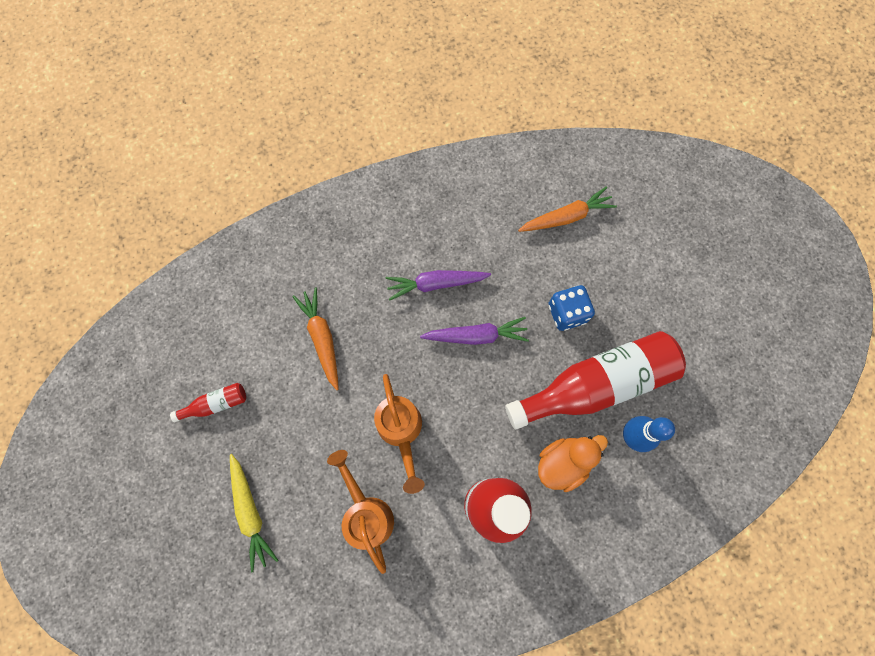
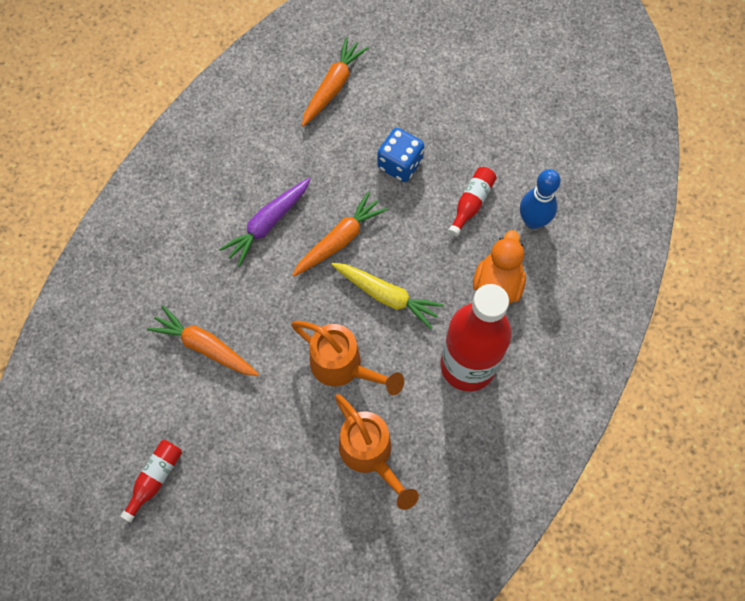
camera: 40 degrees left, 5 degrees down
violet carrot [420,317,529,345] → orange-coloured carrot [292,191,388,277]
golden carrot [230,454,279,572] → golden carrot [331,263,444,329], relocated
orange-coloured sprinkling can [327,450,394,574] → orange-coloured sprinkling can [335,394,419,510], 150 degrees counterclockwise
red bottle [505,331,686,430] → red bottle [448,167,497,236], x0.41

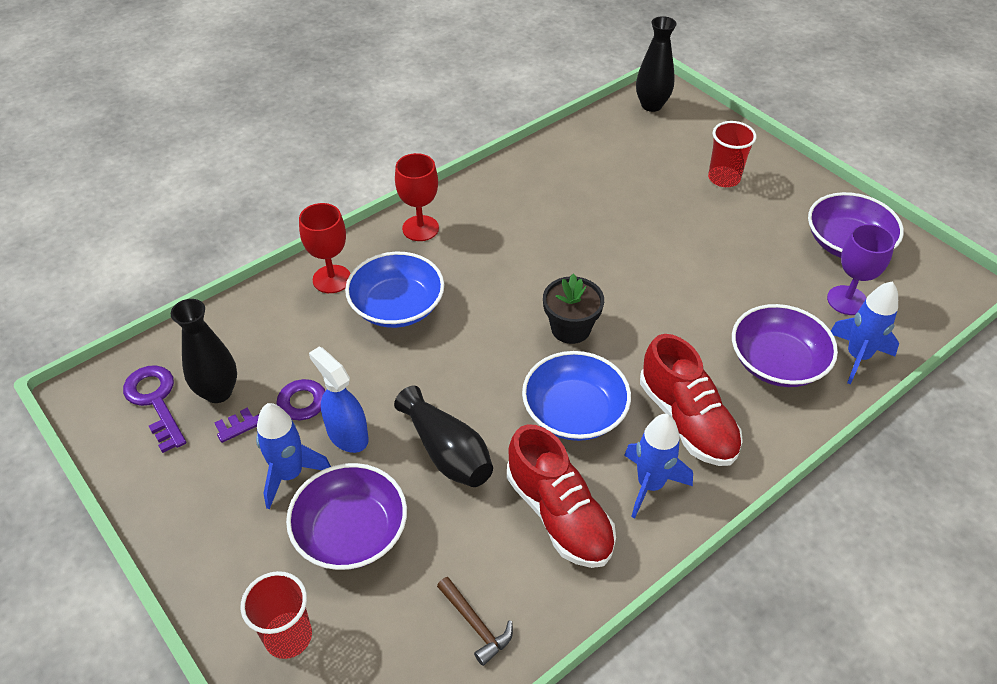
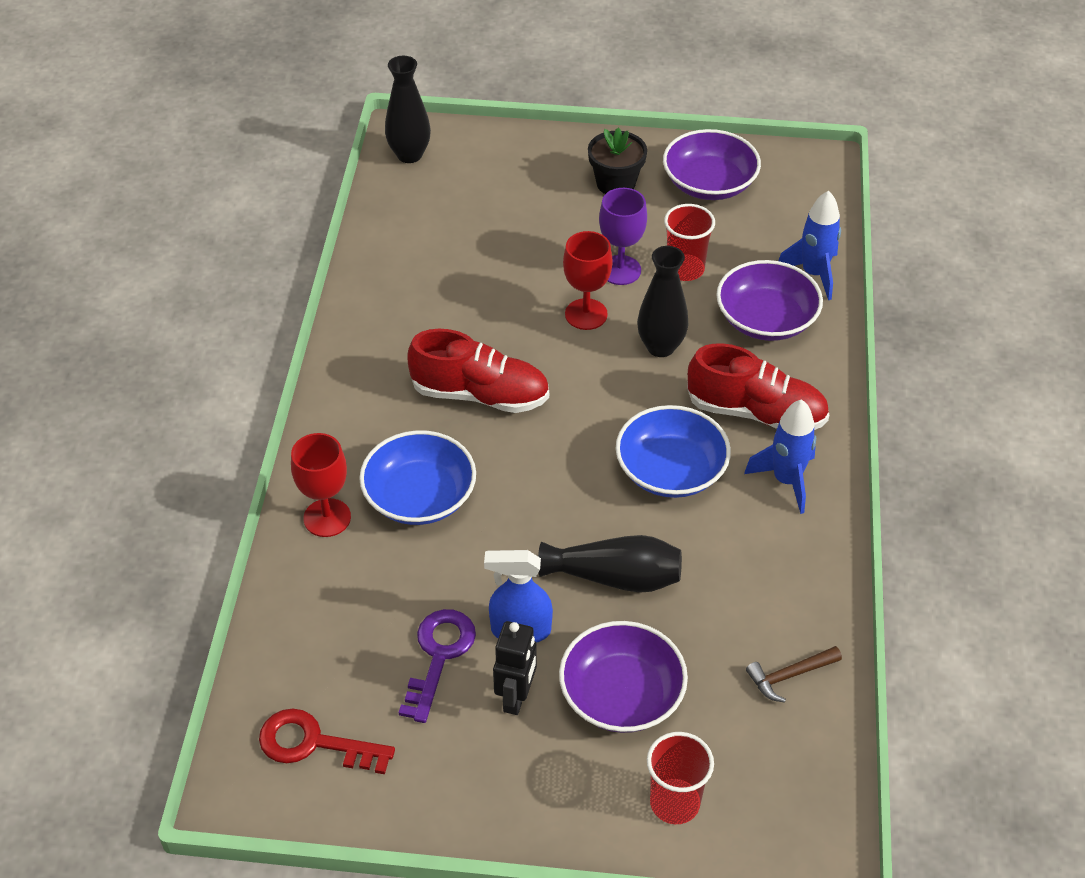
camera: 45 degrees left, 0 degrees up
violet key [123,365,186,453] → red key [259,709,395,774]
red sneaker [507,424,616,568] → red sneaker [408,329,549,413], relocated
cobalt toy rocket [256,403,331,509] → black robot [493,621,537,715]
red wine glass [395,153,439,241] → red wine glass [563,231,613,330], relocated
black potted plant [543,274,604,344] → black potted plant [588,128,647,194], relocated
violet wine glass [827,224,895,315] → violet wine glass [599,188,647,285], relocated
black vase [171,299,237,403] → black vase [637,246,689,357], relocated
red beaker [708,121,756,187] → red beaker [664,204,715,281], relocated
brown claw hammer [437,577,513,666] → brown claw hammer [746,646,842,703], 150 degrees clockwise

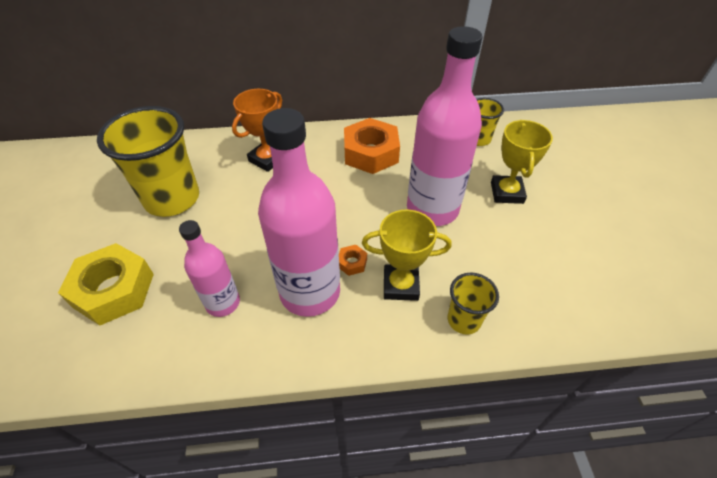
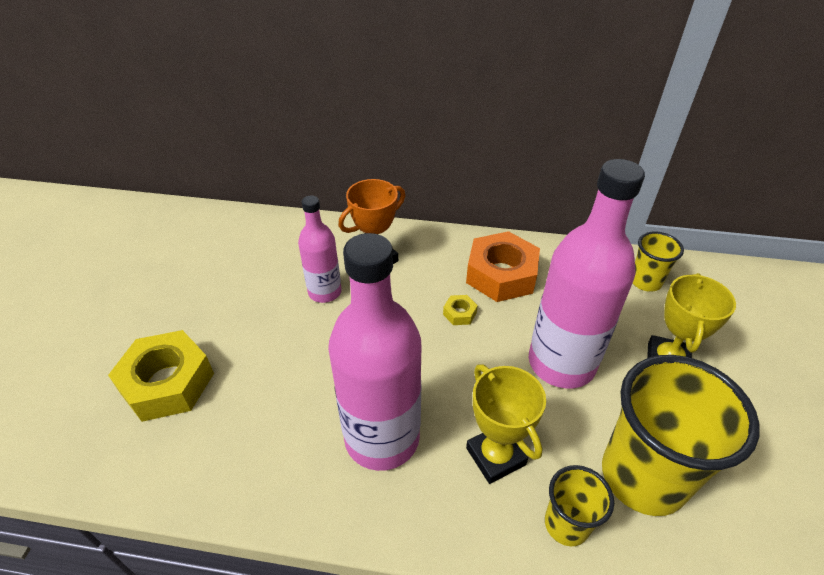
camera: 15 degrees right, 5 degrees down
rosy bottle [179,220,240,317] → rosy bottle [298,196,342,303], relocated
- → golden hex nut [443,295,478,325]
golden trophy [362,209,452,301] → golden trophy [466,364,546,484], 45 degrees clockwise
golden beaker [97,106,199,217] → golden beaker [602,355,760,516], relocated
orange-coloured hex nut [339,245,367,276] → -

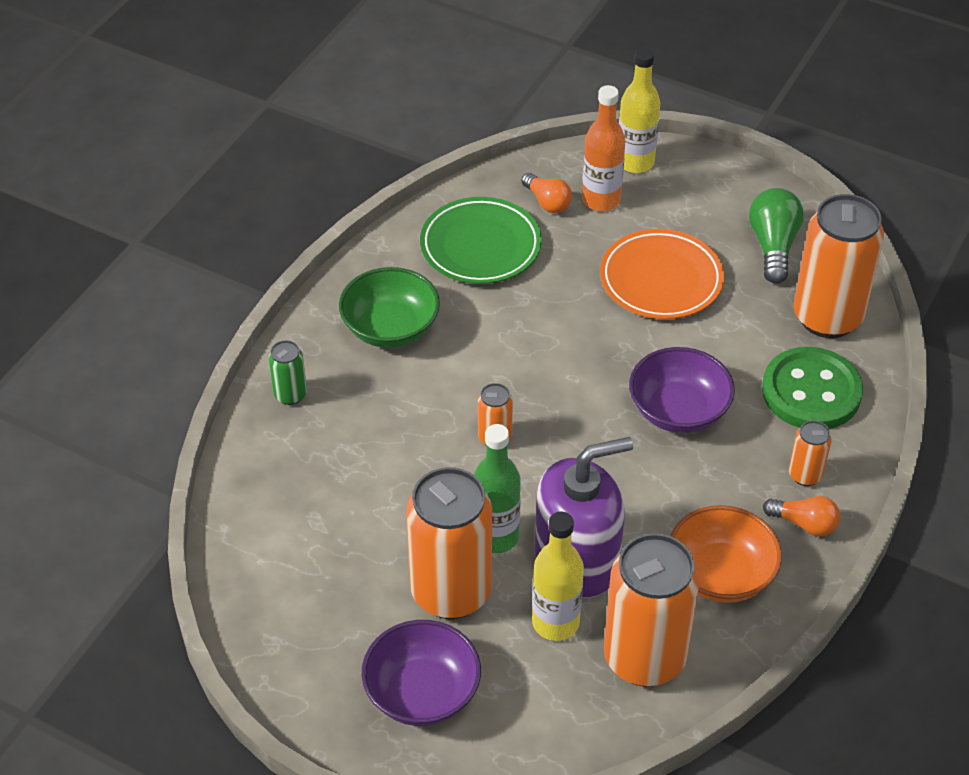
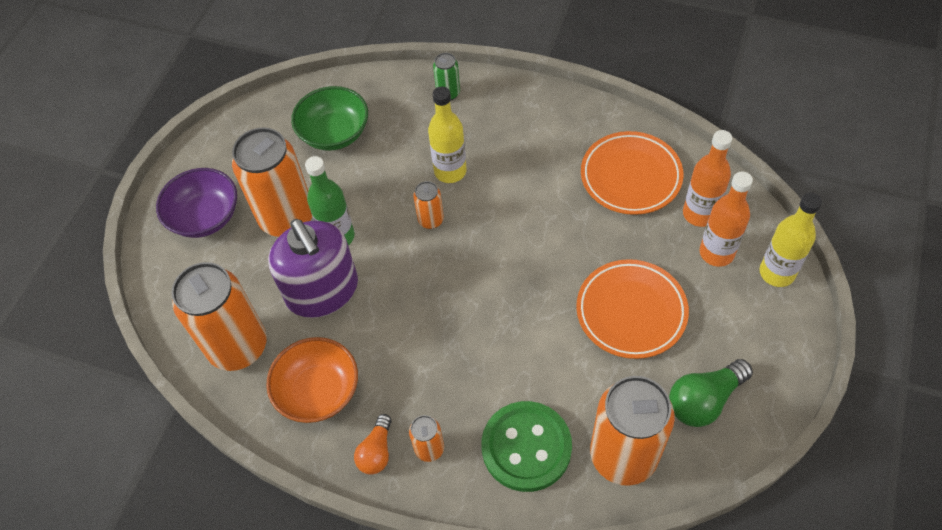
camera: 85 degrees right, 10 degrees up
leaf-green deep dish [339,267,440,348] → leaf-green deep dish [291,86,368,151], relocated
golden bottle [532,512,584,641] → golden bottle [428,87,467,183], relocated
leaf-green dinner plate [420,197,542,284] → orange-coloured dinner plate [581,131,683,215]
leaf-green lightbulb [749,188,804,284] → leaf-green lightbulb [669,359,753,427], 150 degrees clockwise
orange-coloured lightbulb [521,173,572,213] → orange-coloured bottle [683,130,732,227]
violet deep dish [629,347,735,433] → -

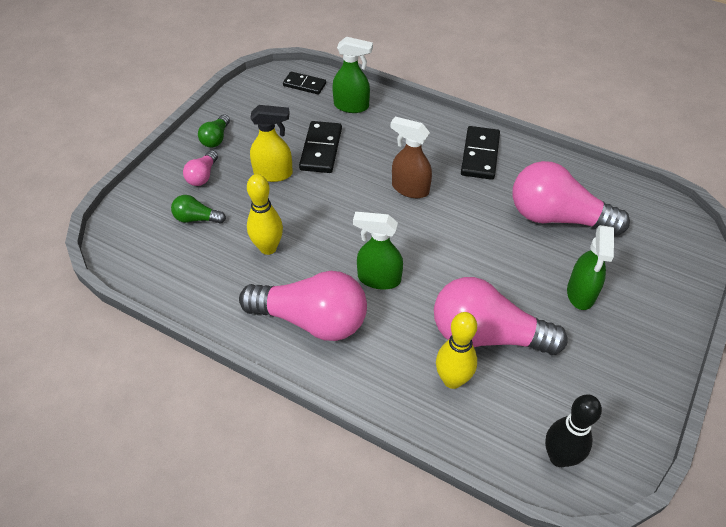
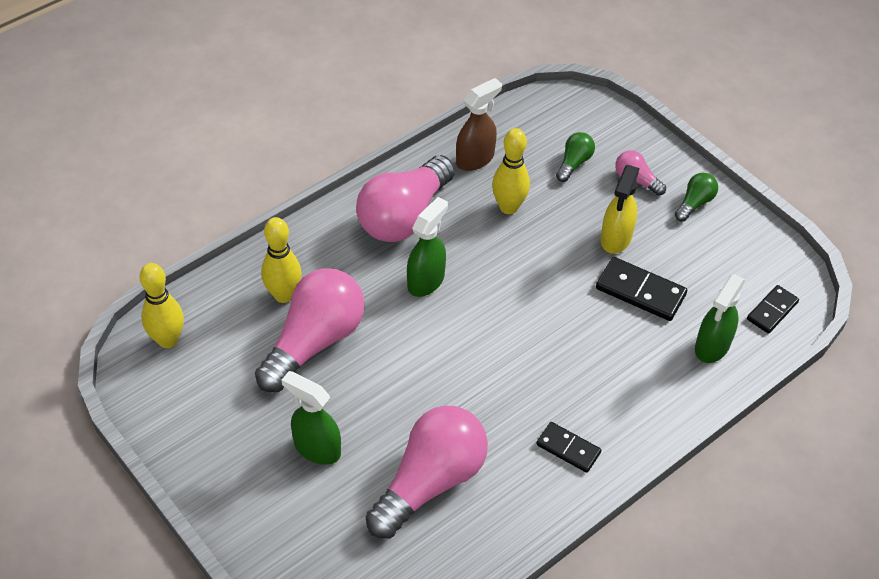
camera: 110 degrees right, 0 degrees up
black tenpin [545,394,602,467] → golden tenpin [139,263,184,348]
brown sprayer [390,116,432,198] → brown sprayer [456,78,502,171], relocated
black domino [461,126,500,180] → black domino [536,422,601,473], x0.65
leaf-green lightbulb [198,114,230,148] → leaf-green lightbulb [675,173,718,222], 90 degrees clockwise

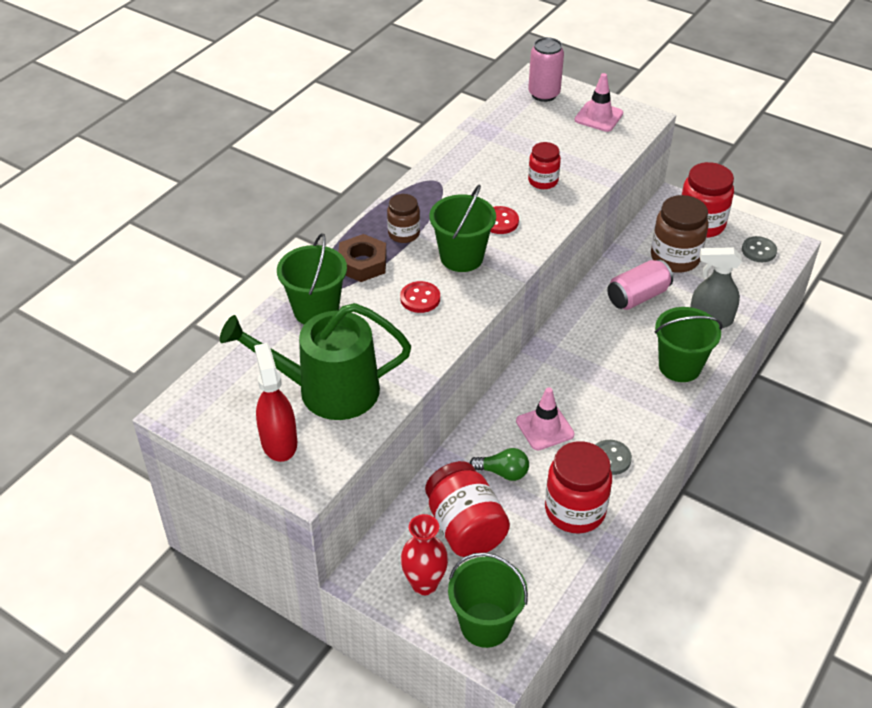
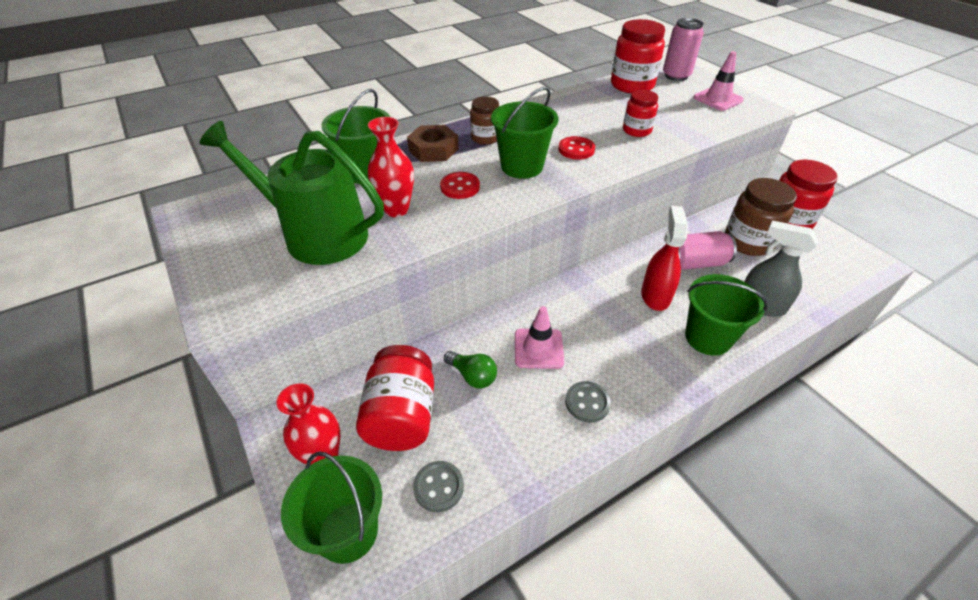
camera: 25 degrees right, 0 degrees up
- → red vase [368,117,414,217]
gray shirt button [742,236,777,262] → gray shirt button [413,461,464,512], relocated
red jar [545,441,612,534] → red jar [611,19,665,94], relocated
red sprayer [254,343,297,462] → red sprayer [641,206,688,311], relocated

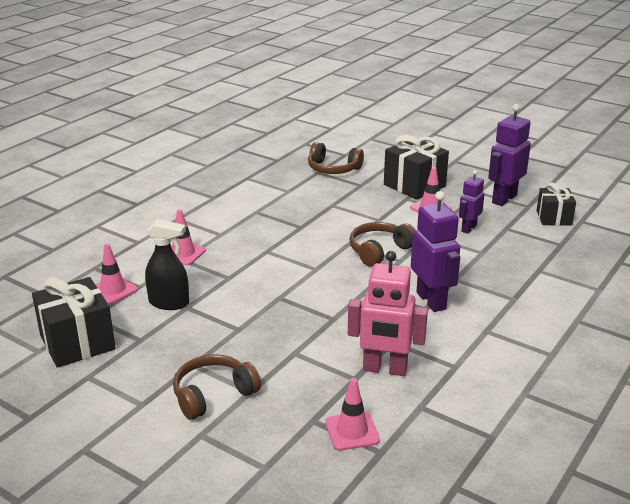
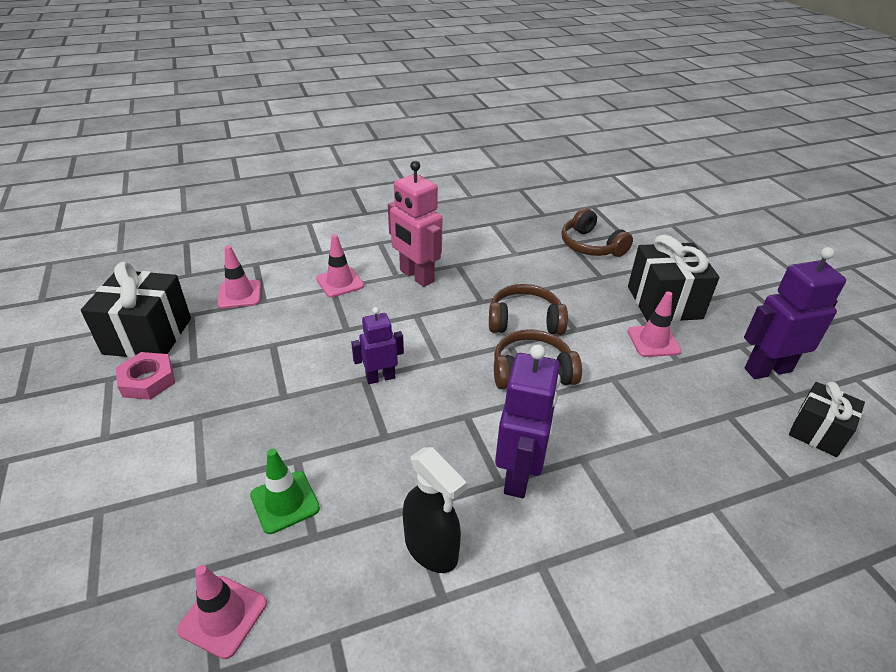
camera: 35 degrees right, 10 degrees up
- → rosy hex nut [116,352,175,400]
- → leaf-green road cone [250,449,320,534]
violet robot [459,170,484,234] → violet robot [351,307,404,384], relocated
rosy robot [348,251,428,376] → rosy robot [388,161,442,287], relocated
black sprayer [145,219,189,310] → black sprayer [403,447,467,573], relocated
brown over-ear headphones [173,354,261,420] → brown over-ear headphones [489,284,568,335], relocated

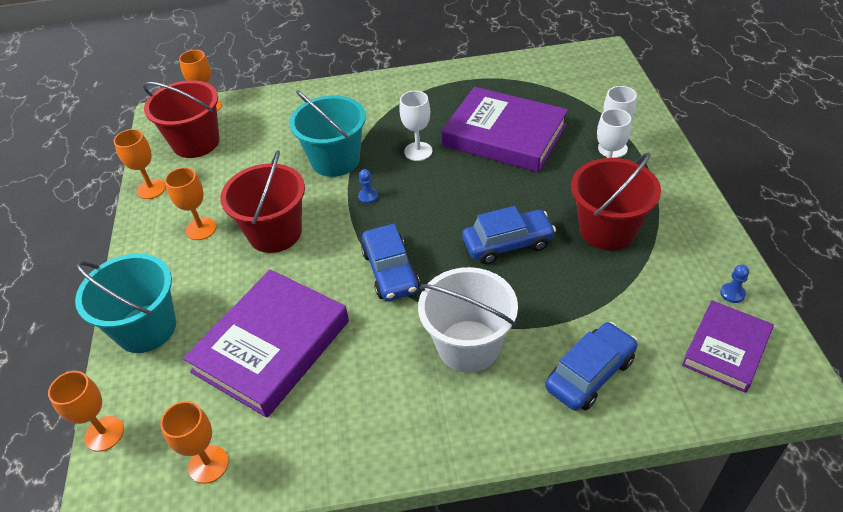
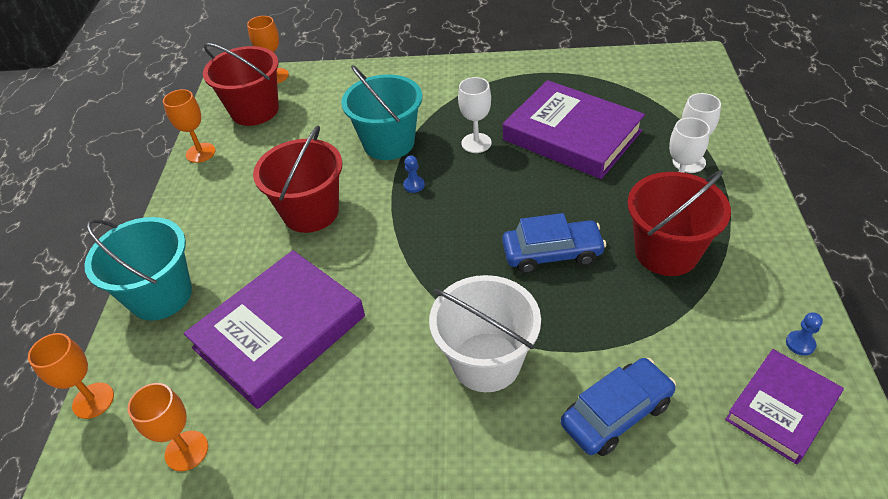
camera: 10 degrees right, 0 degrees up
orange-coloured wine glass [165,167,217,240] → -
cobalt car [361,224,420,301] → -

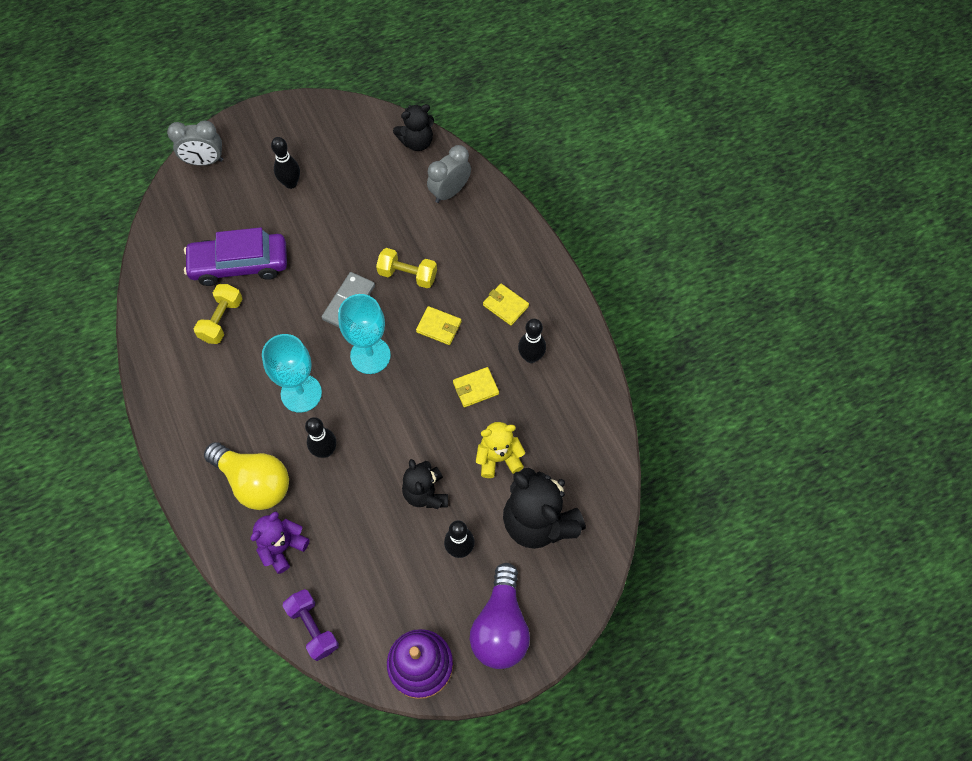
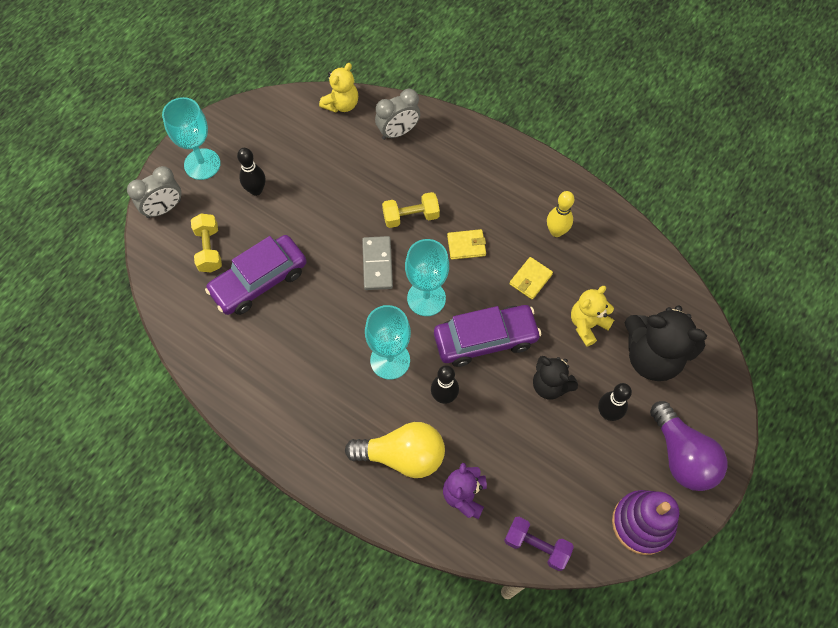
camera: 30 degrees left, 0 degrees up
- → teal wine glass [162,97,220,180]
golden dumbbell [194,284,242,344] → golden dumbbell [191,214,222,272], relocated
black teddy [393,104,434,151] → golden teddy [319,63,358,113]
gray clock [427,145,471,203] → gray clock [375,89,420,140], 135 degrees counterclockwise
- → violet car [434,305,542,367]
black tenpin [518,319,546,363] → golden tenpin [547,191,574,237]
golden billfold [483,284,529,326] → -

